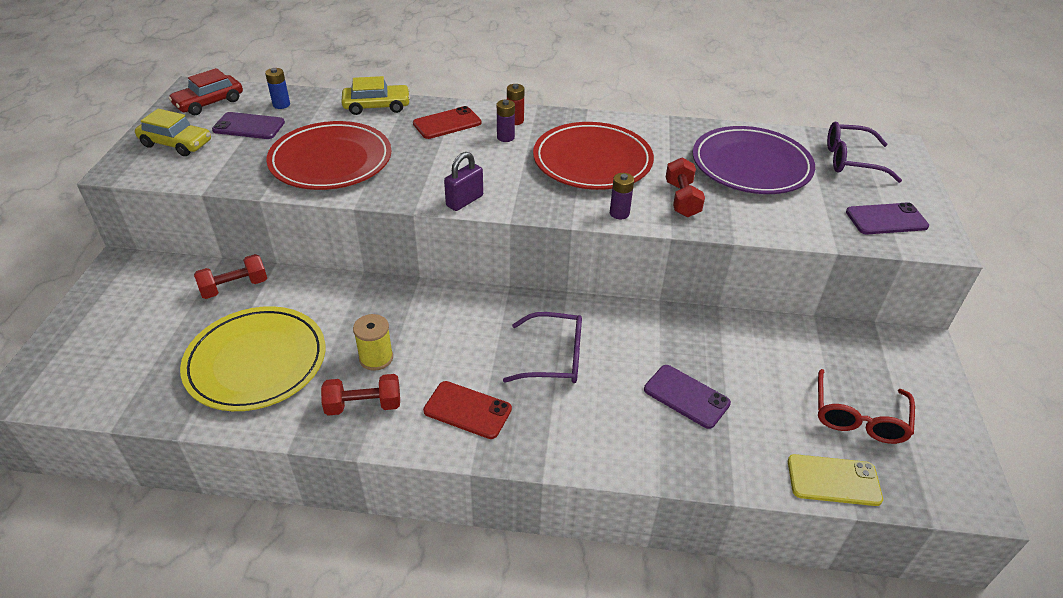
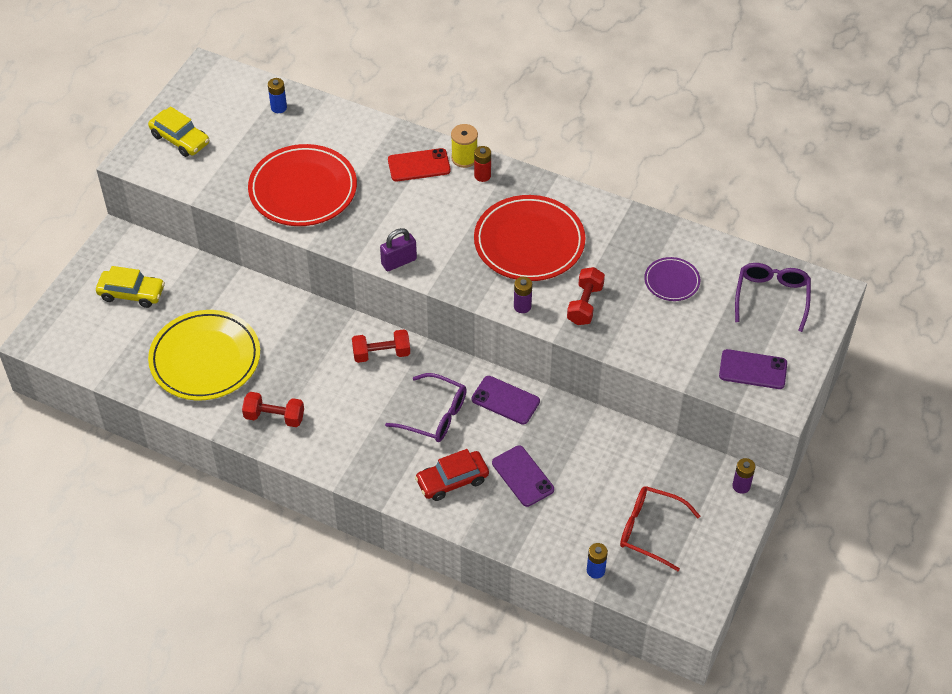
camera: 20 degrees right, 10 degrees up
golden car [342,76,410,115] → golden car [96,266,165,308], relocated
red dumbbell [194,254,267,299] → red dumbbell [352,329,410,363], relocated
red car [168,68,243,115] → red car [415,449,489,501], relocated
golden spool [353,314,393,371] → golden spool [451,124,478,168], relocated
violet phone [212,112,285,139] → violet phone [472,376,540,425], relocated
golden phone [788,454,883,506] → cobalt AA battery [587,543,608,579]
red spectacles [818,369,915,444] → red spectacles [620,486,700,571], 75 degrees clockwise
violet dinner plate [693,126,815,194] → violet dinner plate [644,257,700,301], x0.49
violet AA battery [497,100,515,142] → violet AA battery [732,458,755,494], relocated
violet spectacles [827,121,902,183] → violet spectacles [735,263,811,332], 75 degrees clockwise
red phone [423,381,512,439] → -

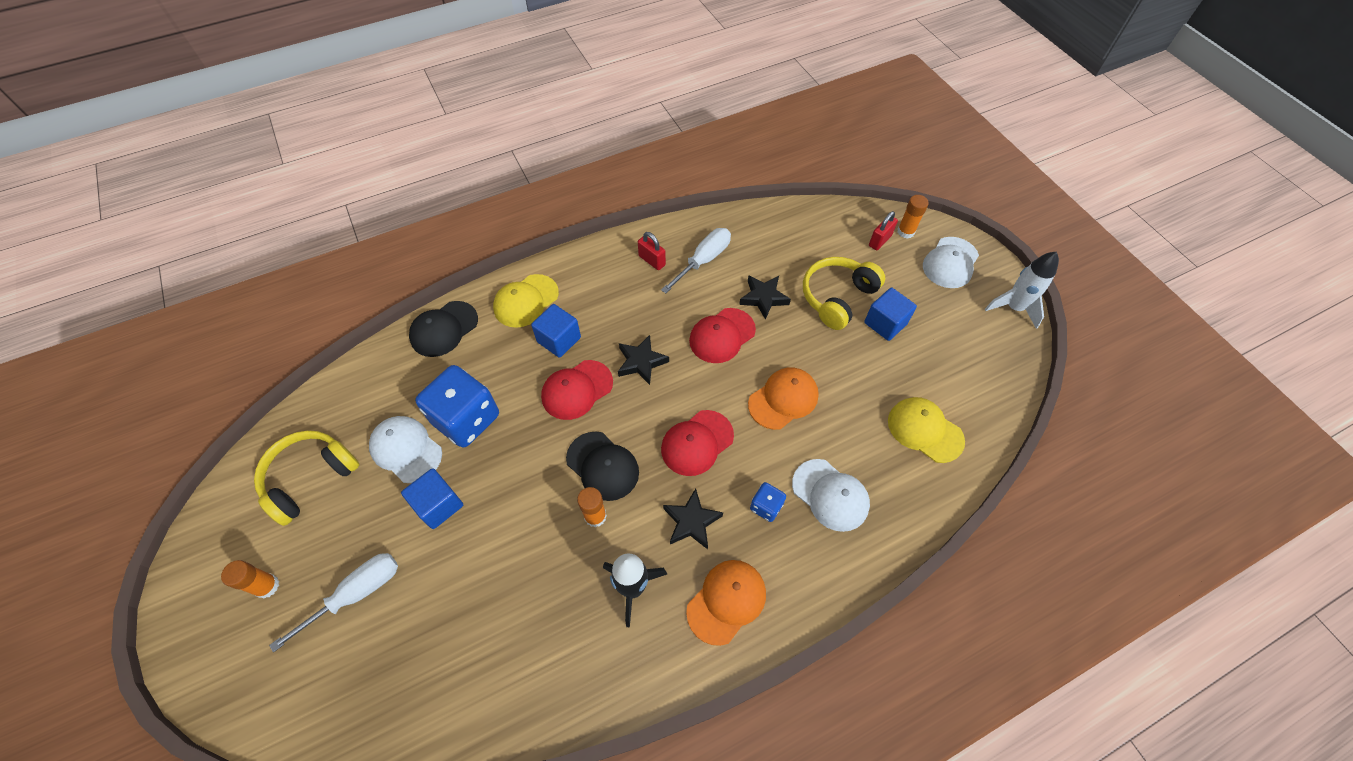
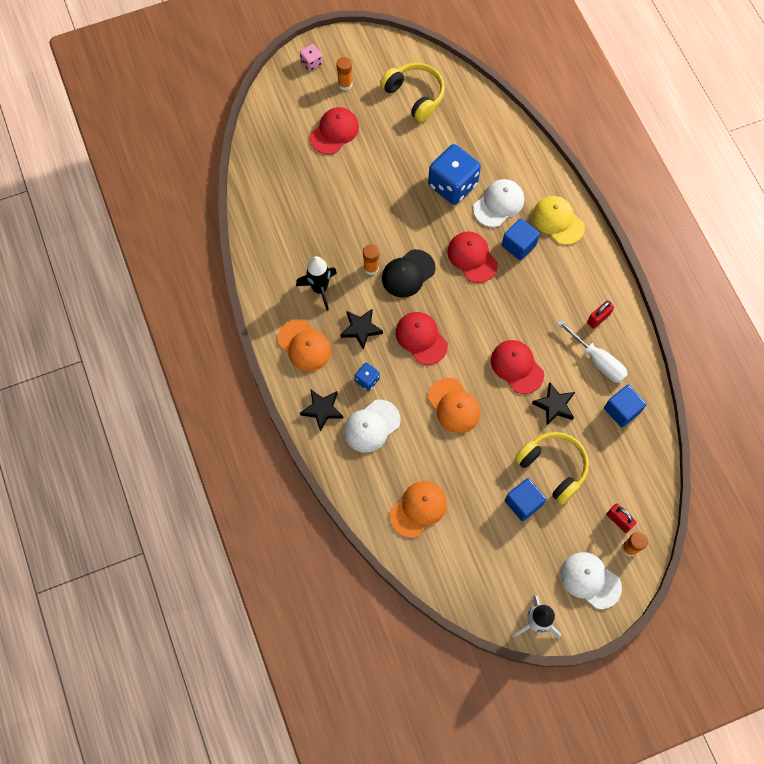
camera: 95 degrees right, 10 degrees up
- → rosy die [300,44,323,71]
black star shape [618,335,669,385] → black star shape [300,389,344,432], relocated
white flat screwdriver [269,553,398,652] → red peaked cap [310,107,359,154]
golden peaked cap [888,397,965,463] → orange-coloured peaked cap [390,481,447,538]
white peaked cap [369,416,442,483] → white peaked cap [473,179,524,227], relocated
cobalt block [401,468,463,529] → cobalt block [604,385,647,427], relocated
black peaked cap [409,301,478,357] → -

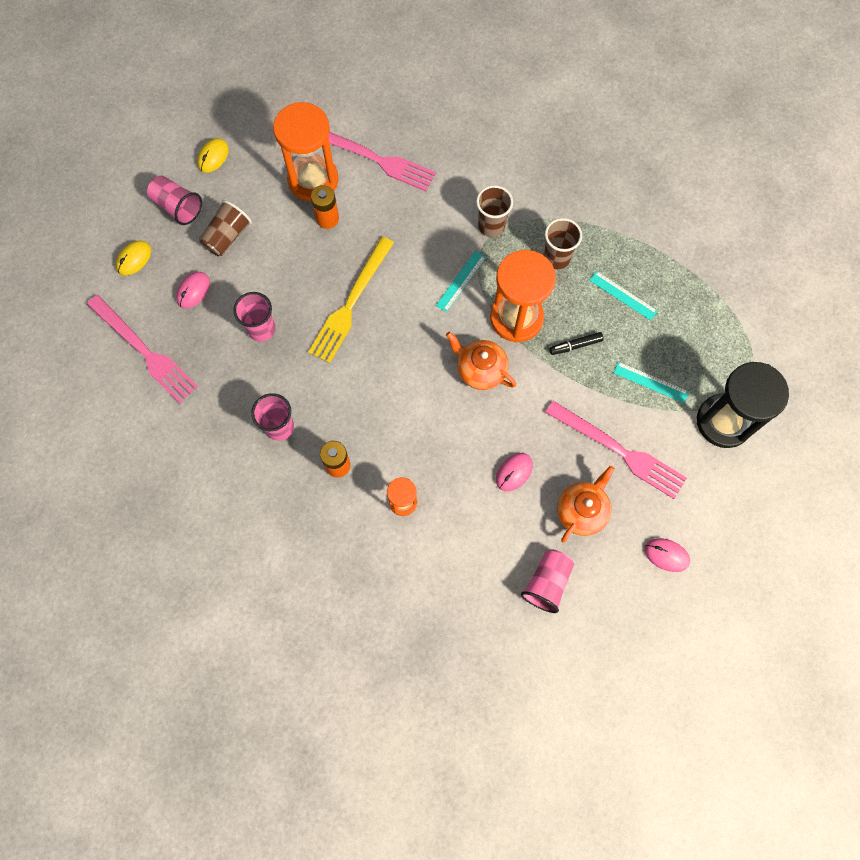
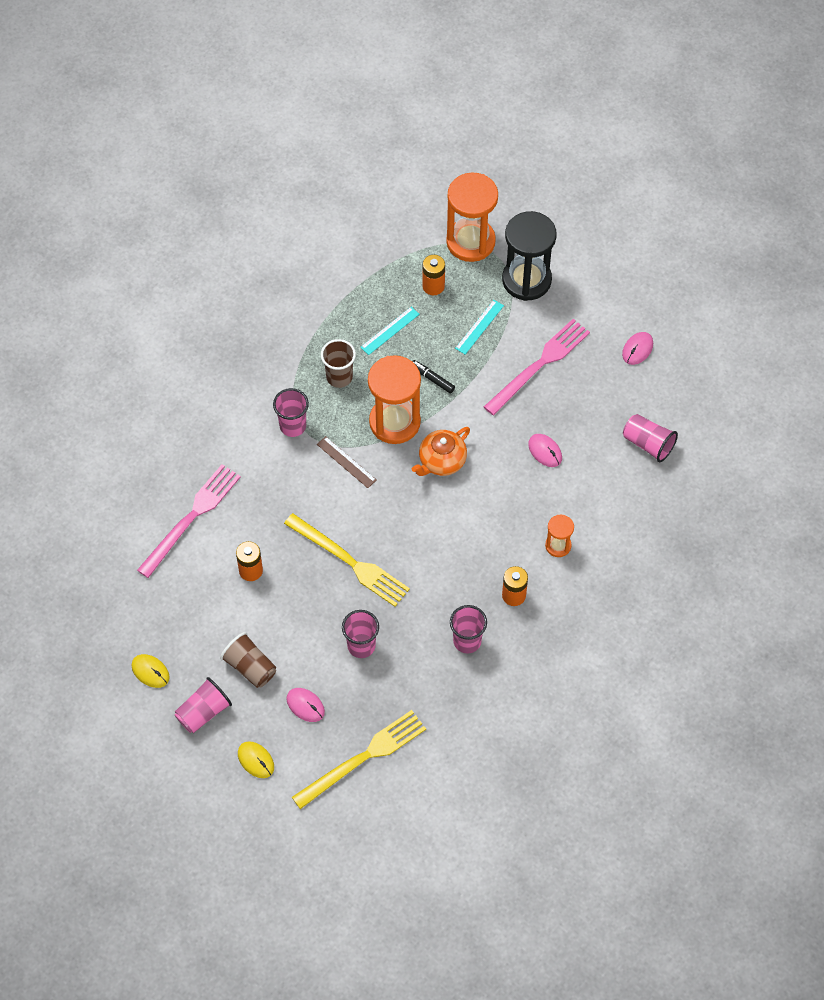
camera: 80 degrees left, 10 degrees down
brown beaker [476,185,513,237] → rosy beaker [273,388,309,437]
rosy table fork [87,295,198,403] → golden table fork [292,710,426,809]
teal ruler [436,251,486,312] → brown ruler [317,436,377,488]
black felt pen [549,332,604,355] → black felt pen [412,360,455,393], 135 degrees clockwise
- → orange-coloured AA battery [422,255,445,295]
orange-coloured sandglass [273,102,338,202] → orange-coloured sandglass [446,172,498,262], relocated
orange-coloured china teapot [557,466,615,543] → -

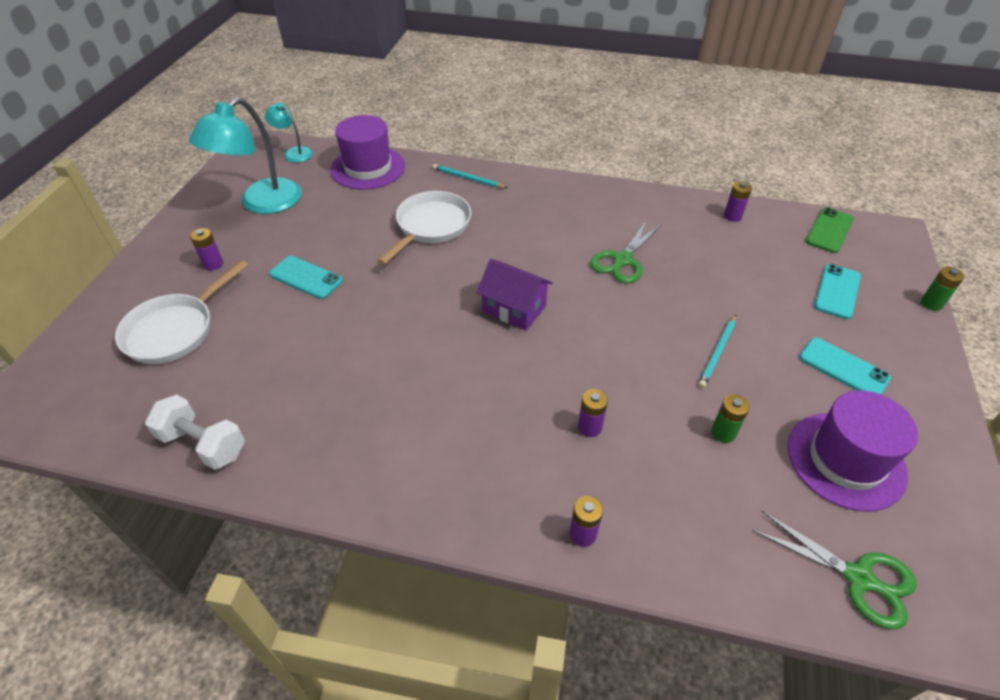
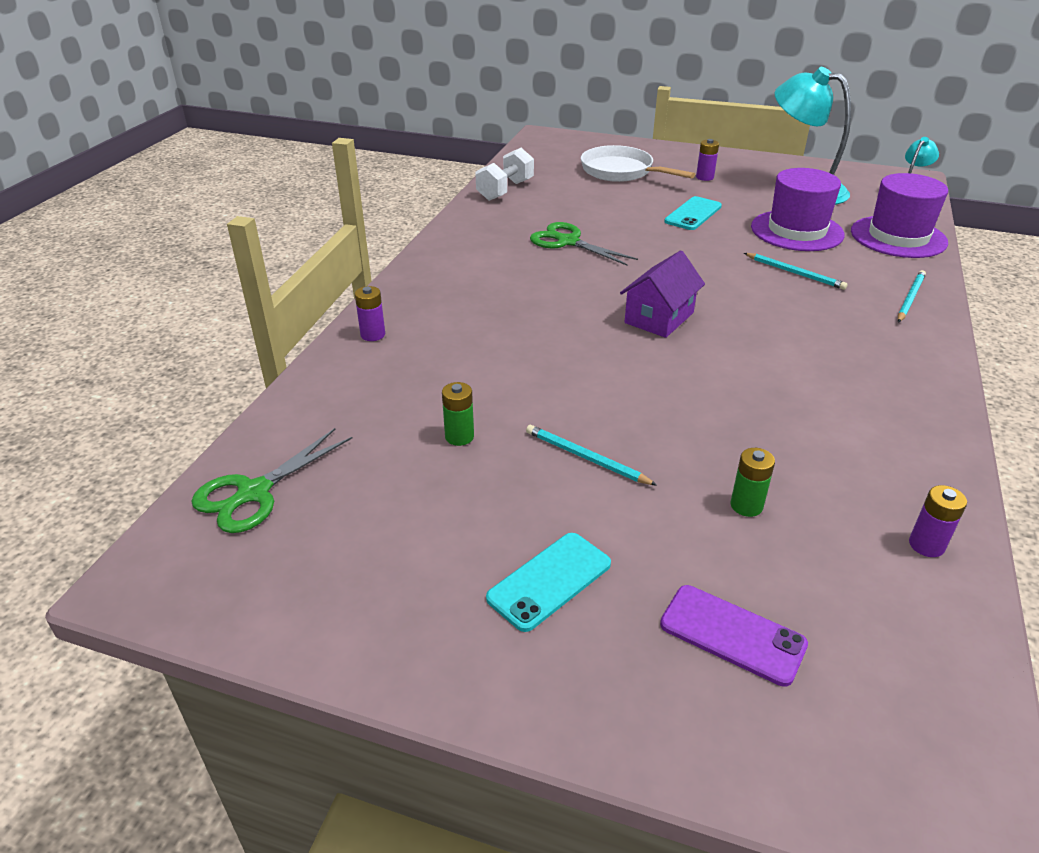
camera: 95 degrees right, 10 degrees down
leaf-green pair of scissors [590,220,662,284] → leaf-green pair of scissors [530,222,638,265], relocated
teal phone [814,264,861,319] → violet phone [660,585,808,687]
leaf-green AA battery [921,267,964,311] → leaf-green AA battery [730,448,775,517], relocated
white pan [377,191,471,265] → teal pencil [744,253,848,290]
violet top hat [788,391,918,511] → violet top hat [751,168,845,251], relocated
violet AA battery [578,389,608,437] → -
leaf-green phone [806,207,854,253] → -

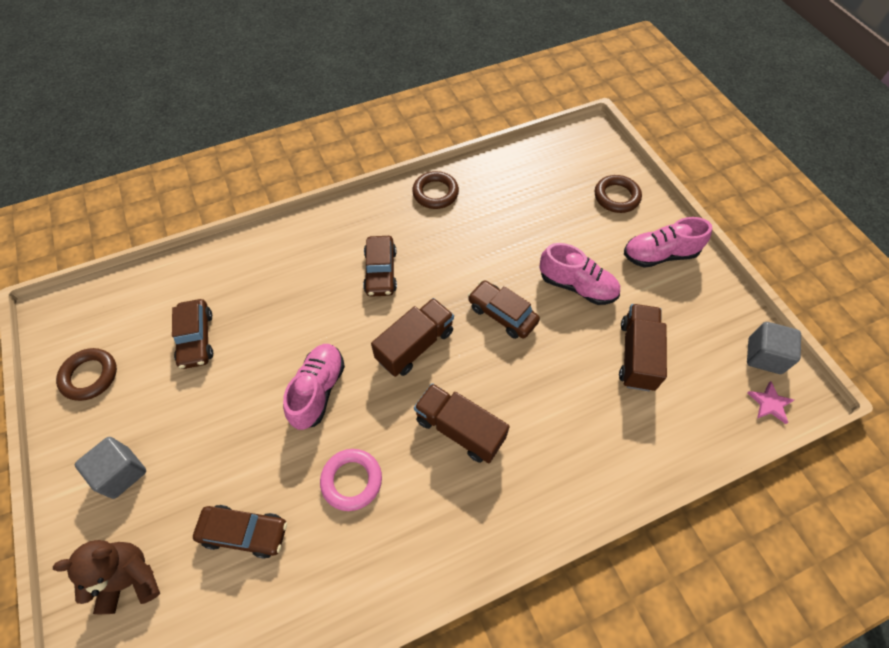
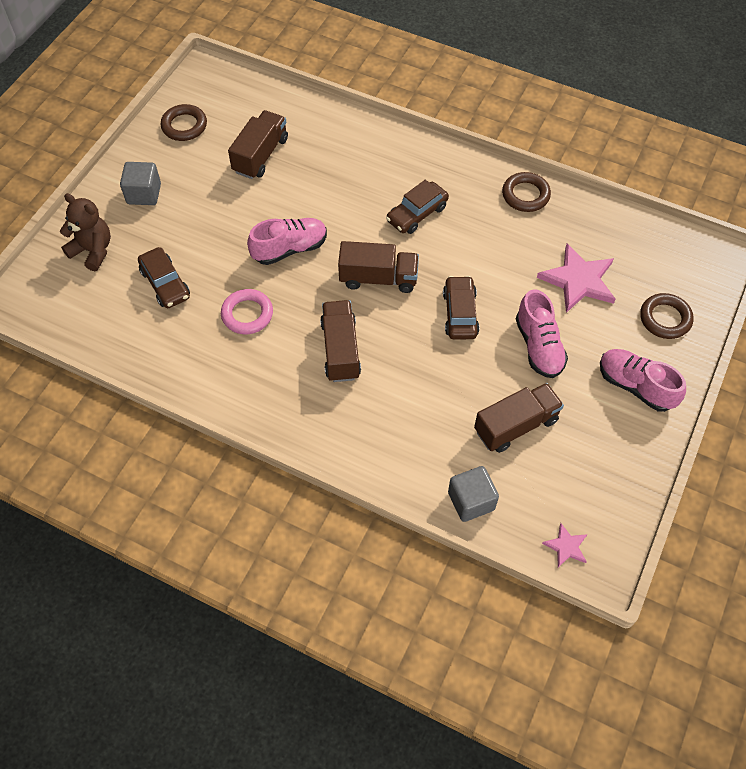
camera: 50 degrees right, 0 degrees up
brown car [172,299,213,369] → brown toy truck [228,110,288,179]
gray block [747,322,801,374] → gray block [448,466,499,522], relocated
- → rosy star shape [537,244,616,313]

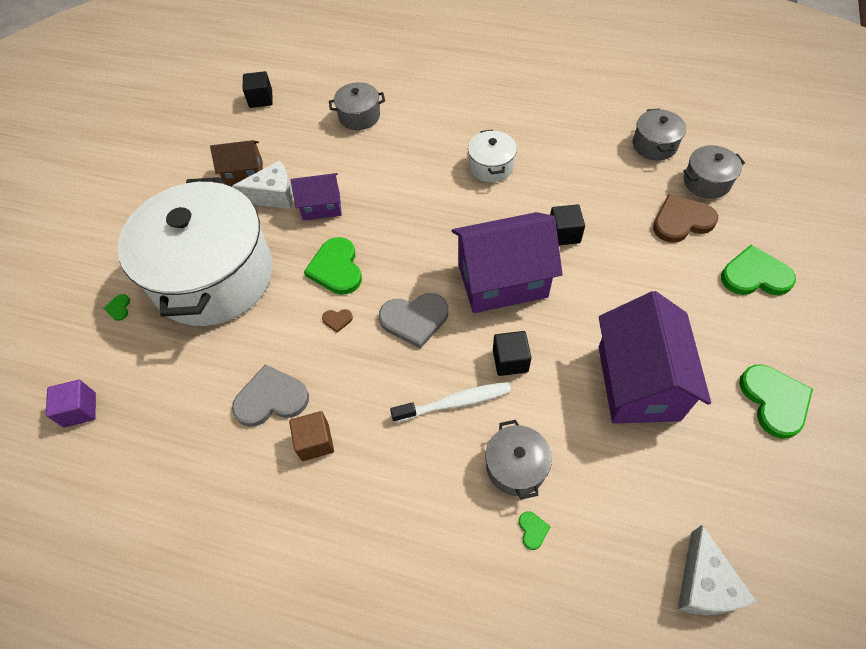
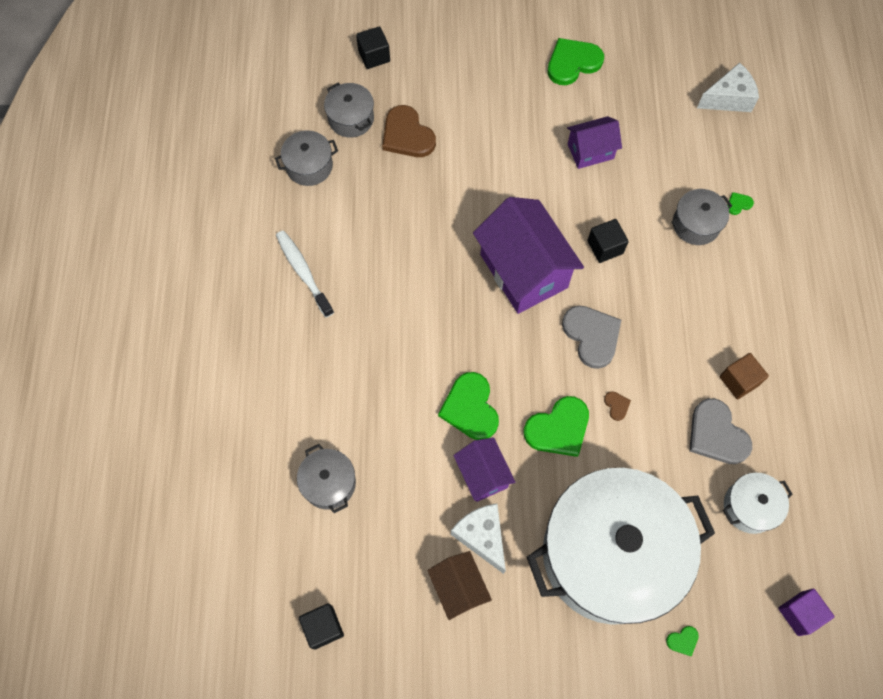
camera: 110 degrees left, 10 degrees up
white dental brush [390,382,511,423] → white dental brush [276,231,334,318], relocated
black block [550,204,585,245] → black block [356,26,390,69], relocated
leaf-green love heart [721,245,796,295] → leaf-green love heart [438,372,499,440], relocated
violet toy house [599,291,711,424] → violet toy house [567,116,622,169], x0.54
white cooking pot [468,129,517,182] → white cooking pot [723,473,793,534], relocated

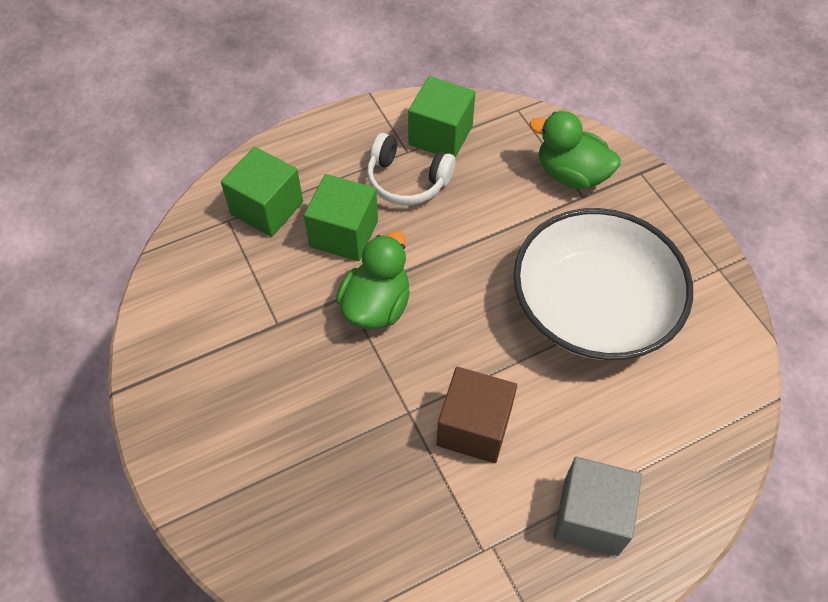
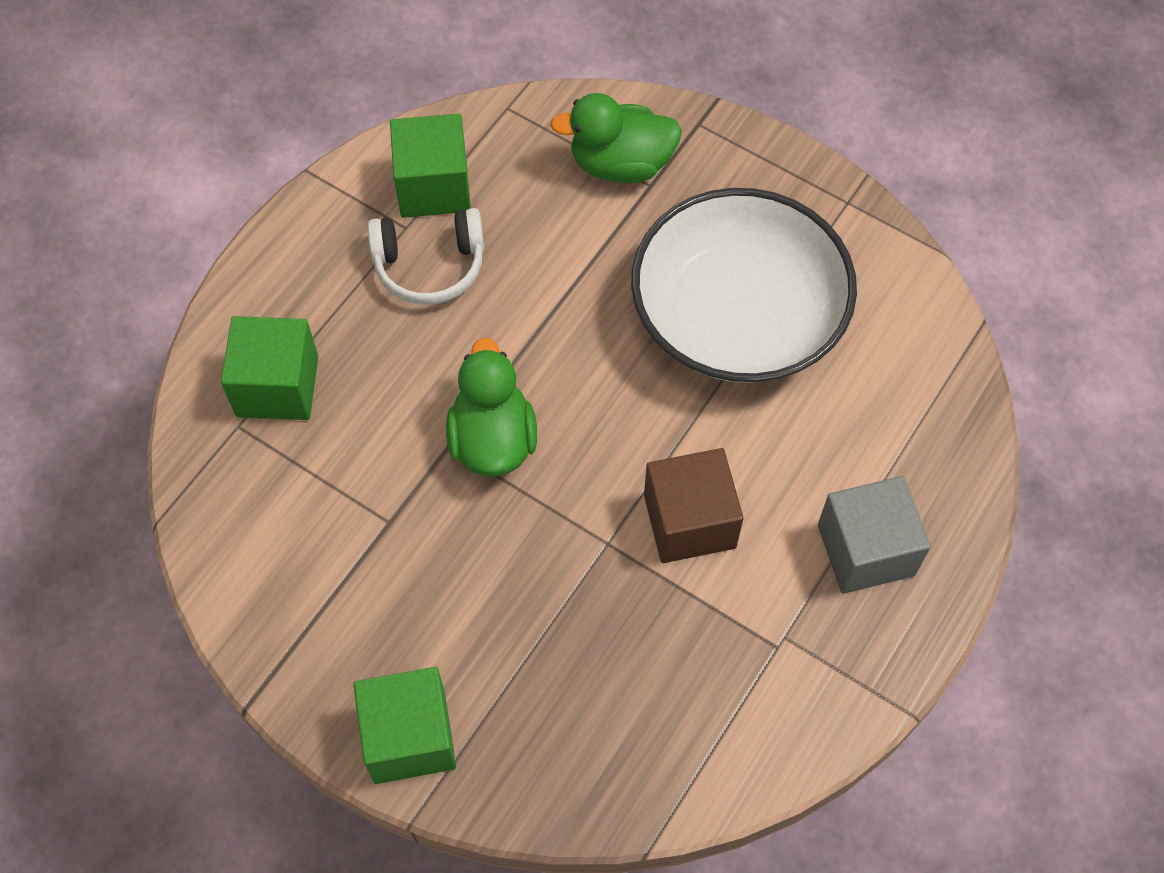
camera: 30 degrees left, 5 degrees up
leaf-green block [304,174,378,261] → leaf-green block [353,667,456,784], relocated

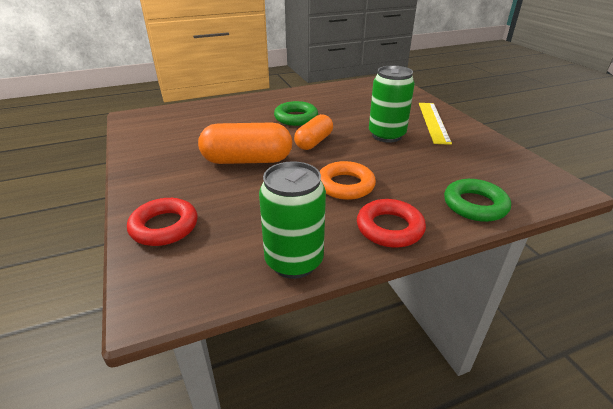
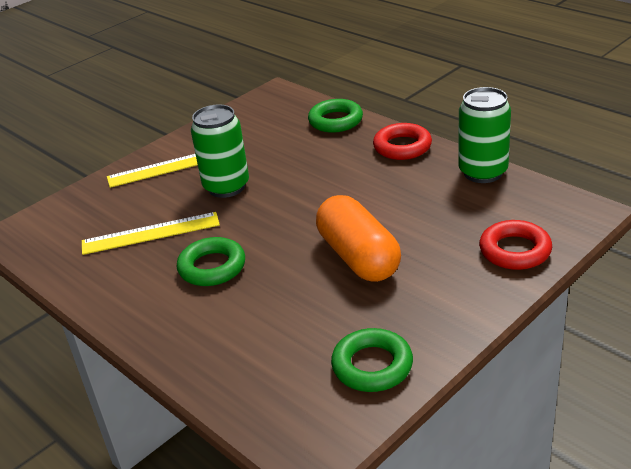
camera: 110 degrees left, 0 degrees up
- → golden ruler [82,212,220,255]
- → leaf-green hoop [331,328,413,392]
orange-coloured pill shape [294,114,333,150] → -
orange-coloured hoop [319,161,376,200] → -

